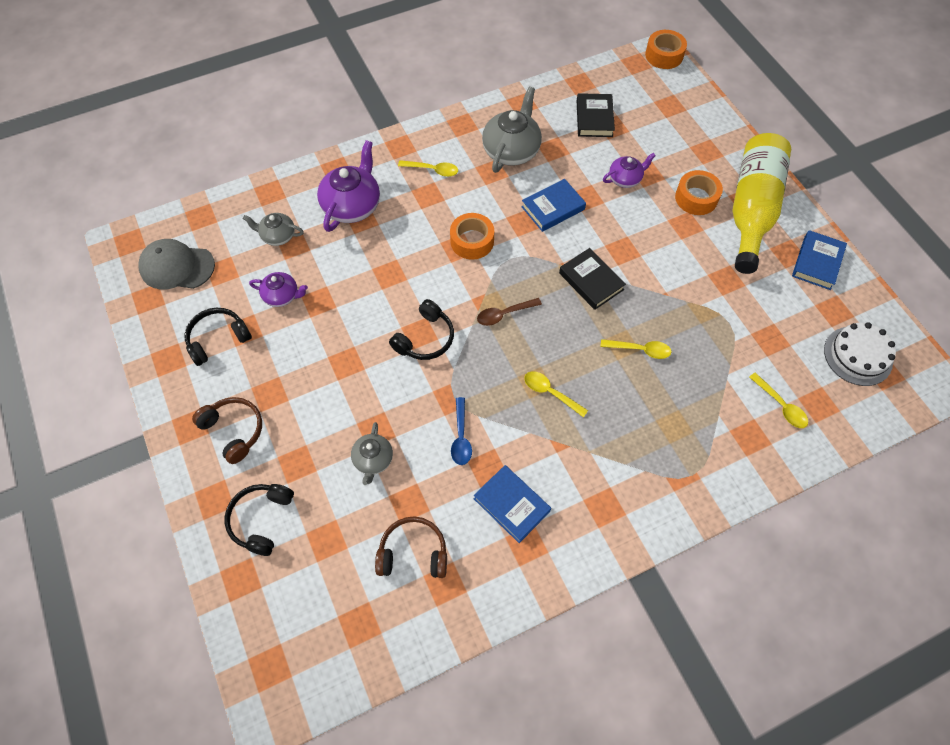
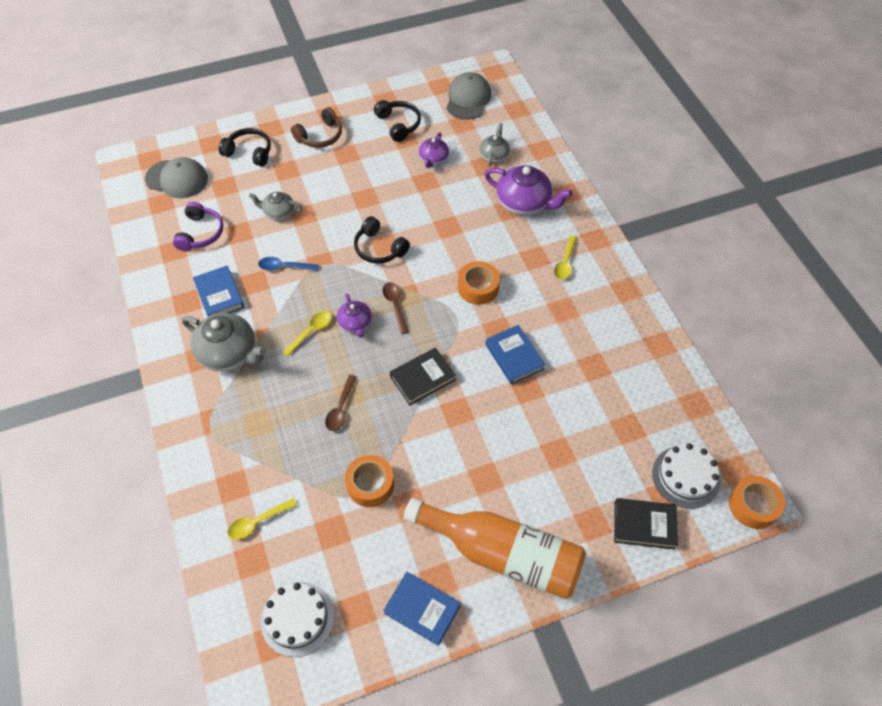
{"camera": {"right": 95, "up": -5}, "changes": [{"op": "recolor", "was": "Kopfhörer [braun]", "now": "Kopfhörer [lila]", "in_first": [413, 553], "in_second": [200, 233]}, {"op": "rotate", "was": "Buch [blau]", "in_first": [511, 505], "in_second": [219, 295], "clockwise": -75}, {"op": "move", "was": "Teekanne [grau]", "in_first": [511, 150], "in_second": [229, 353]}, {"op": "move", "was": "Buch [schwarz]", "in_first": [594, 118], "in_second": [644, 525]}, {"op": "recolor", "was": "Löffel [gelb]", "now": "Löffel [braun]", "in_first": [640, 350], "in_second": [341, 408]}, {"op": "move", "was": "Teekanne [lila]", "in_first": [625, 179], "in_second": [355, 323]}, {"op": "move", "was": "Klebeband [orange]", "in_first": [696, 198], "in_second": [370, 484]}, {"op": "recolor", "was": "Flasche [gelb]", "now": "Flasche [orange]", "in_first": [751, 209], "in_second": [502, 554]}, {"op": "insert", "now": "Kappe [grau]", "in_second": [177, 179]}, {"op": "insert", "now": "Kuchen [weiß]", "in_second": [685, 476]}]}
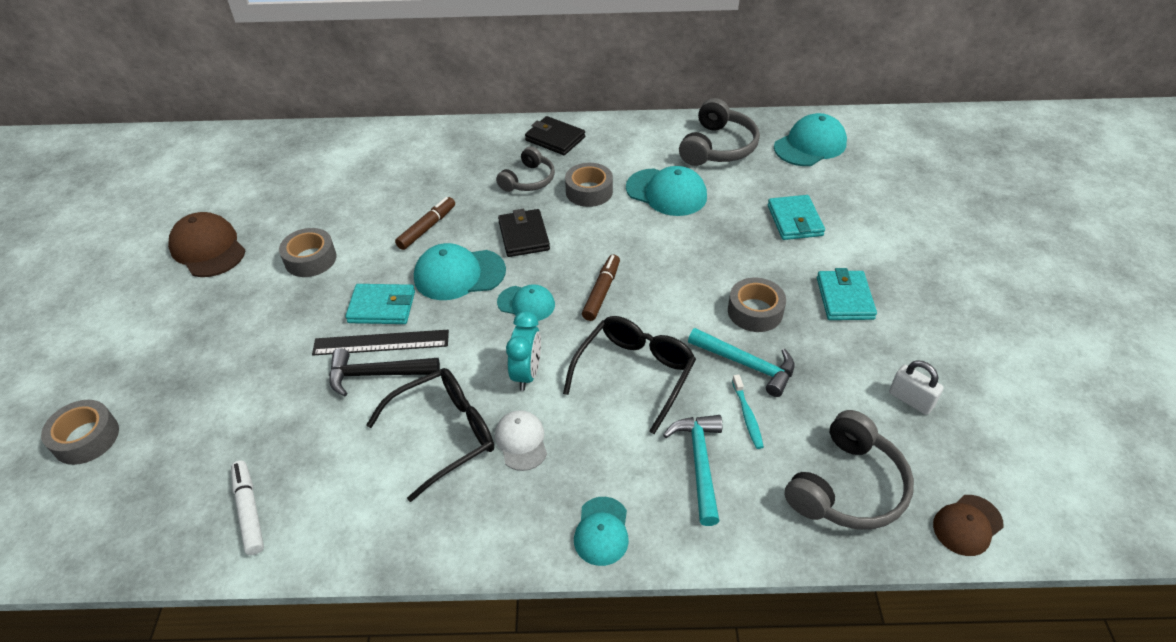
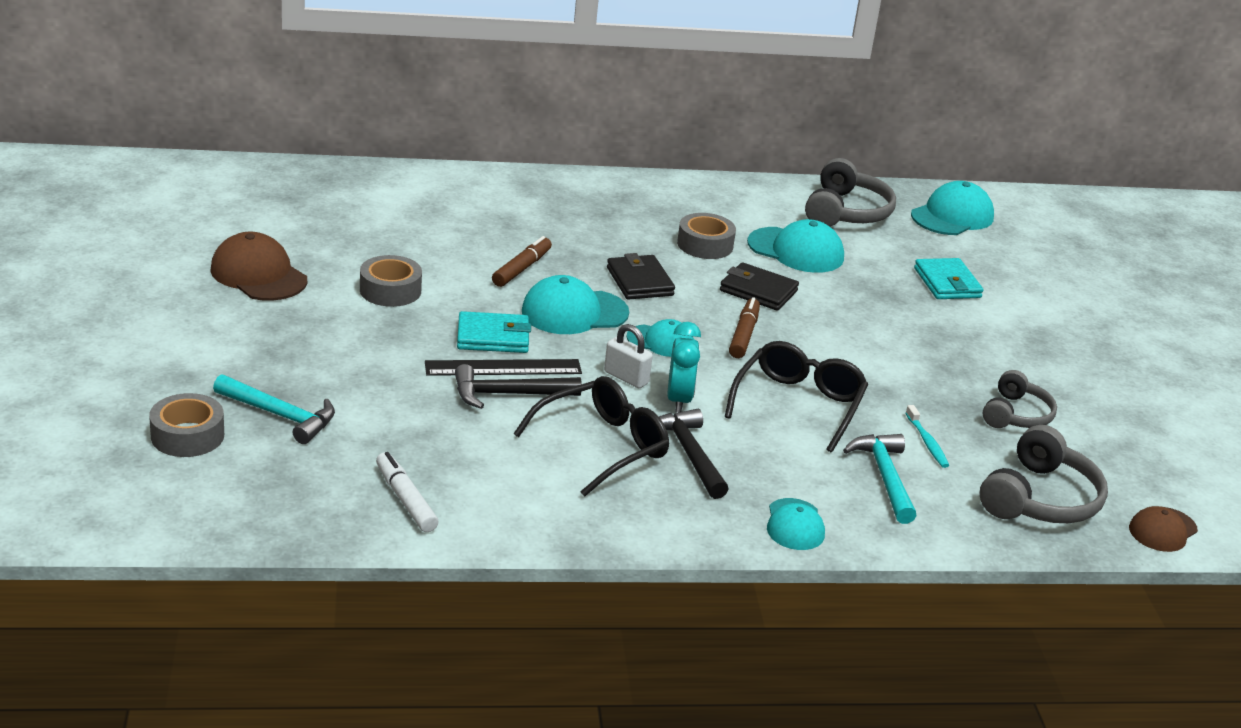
{"camera": {"right": -10, "up": -15}, "changes": [{"op": "replace", "was": "Kappe [weiß]", "now": "Hammer [schwarz]", "in_first": [521, 441], "in_second": [689, 454]}, {"op": "move", "was": "Kopfhörer [grau]", "in_first": [528, 180], "in_second": [1016, 415]}, {"op": "move", "was": "Geldbörse [schwarz]", "in_first": [555, 139], "in_second": [758, 291]}, {"op": "move", "was": "Hammer [türkis]", "in_first": [746, 364], "in_second": [280, 415]}, {"op": "delete", "was": "Klebeband [grau]", "in_first": [755, 311]}, {"op": "delete", "was": "Geldbörse [türkis]", "in_first": [844, 298]}, {"op": "move", "was": "Vorhängeschloss [weiß]", "in_first": [910, 400], "in_second": [626, 377]}]}
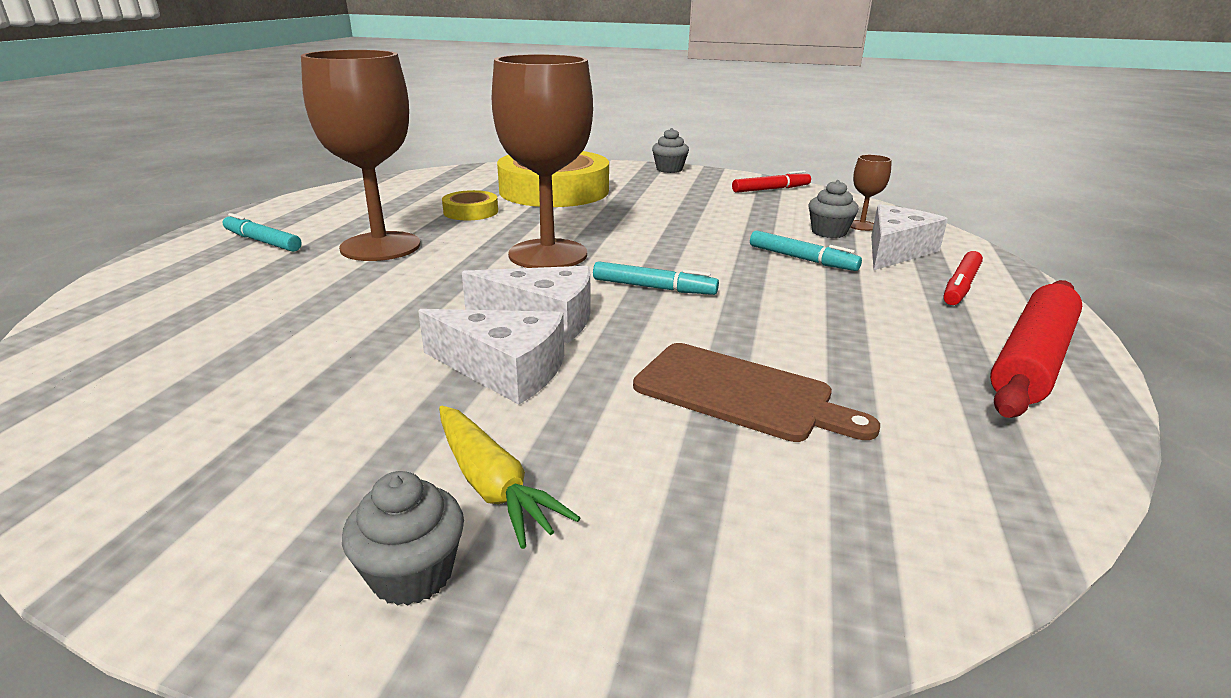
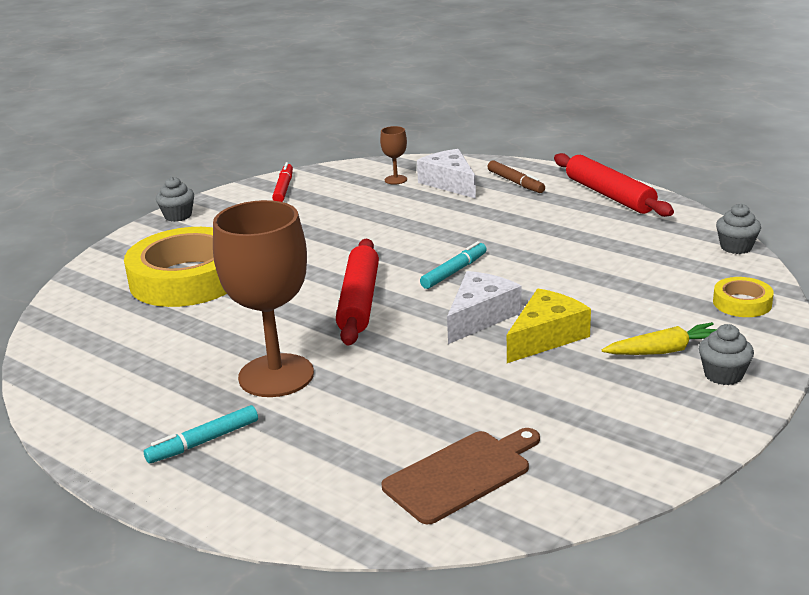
{"camera": {"right": -65, "up": 0}, "changes": [{"op": "recolor", "was": "Käse [weiß]", "now": "Käse [gelb]", "in_first": [504, 370], "in_second": [546, 337]}, {"op": "move", "was": "Klebeband [gelb]", "in_first": [471, 211], "in_second": [742, 303]}, {"op": "replace", "was": "Kelch [braun]", "now": "Nudelholz [rot]", "in_first": [548, 254], "in_second": [359, 301]}, {"op": "move", "was": "Schneidebrett [braun]", "in_first": [740, 393], "in_second": [462, 474]}, {"op": "delete", "was": "Filzstift [türkis]", "in_first": [802, 259]}, {"op": "move", "was": "Muffin [grau]", "in_first": [829, 232], "in_second": [736, 247]}, {"op": "recolor", "was": "Filzstift [rot]", "now": "Filzstift [braun]", "in_first": [960, 286], "in_second": [515, 182]}]}
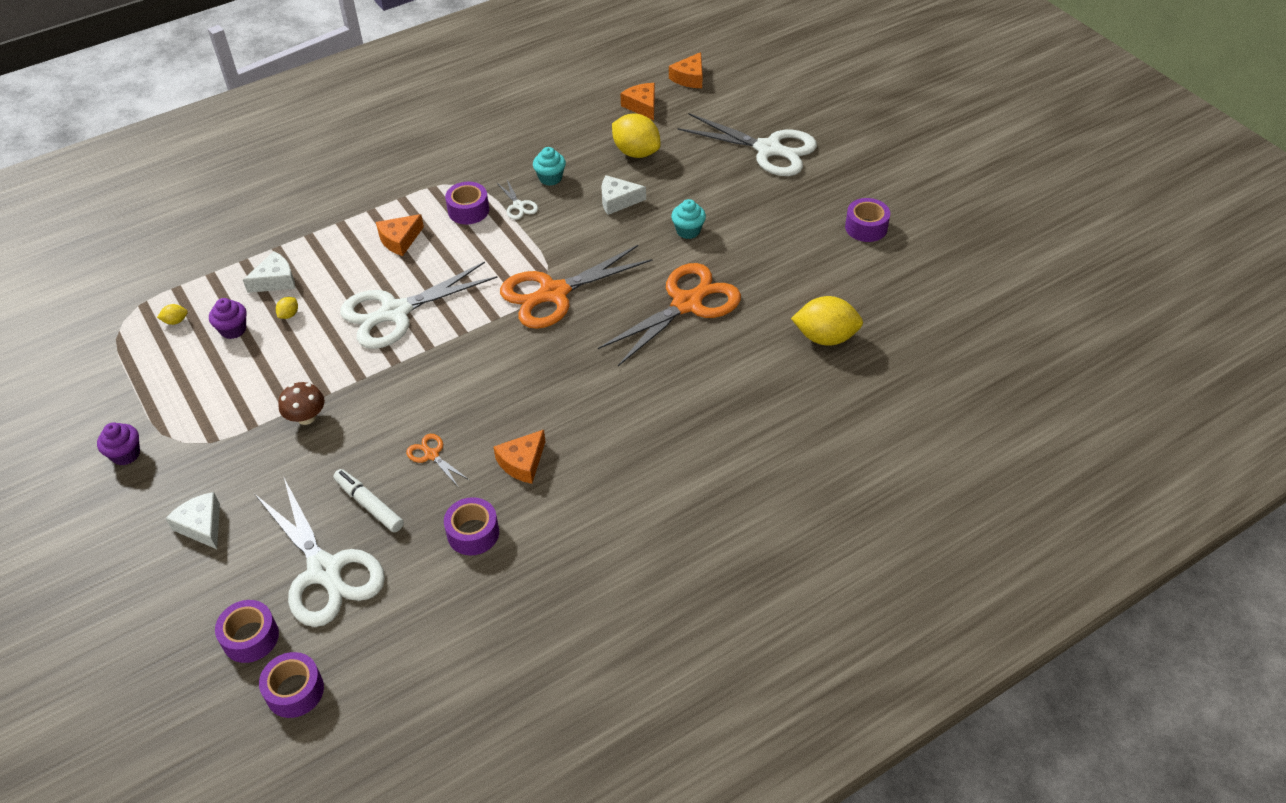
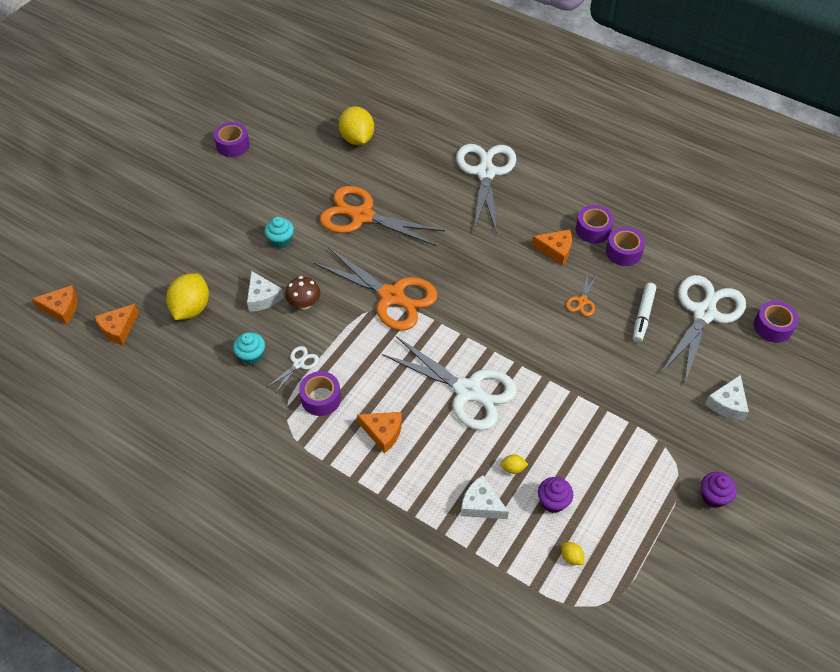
{"camera": {"right": -115, "up": 5}, "changes": [{"op": "move", "was": "Klebeband [lila]", "in_first": [295, 691], "in_second": [593, 229]}, {"op": "move", "was": "Pilz [braun]", "in_first": [306, 417], "in_second": [304, 303]}, {"op": "move", "was": "Schere [weiß]", "in_first": [768, 149], "in_second": [485, 173]}]}
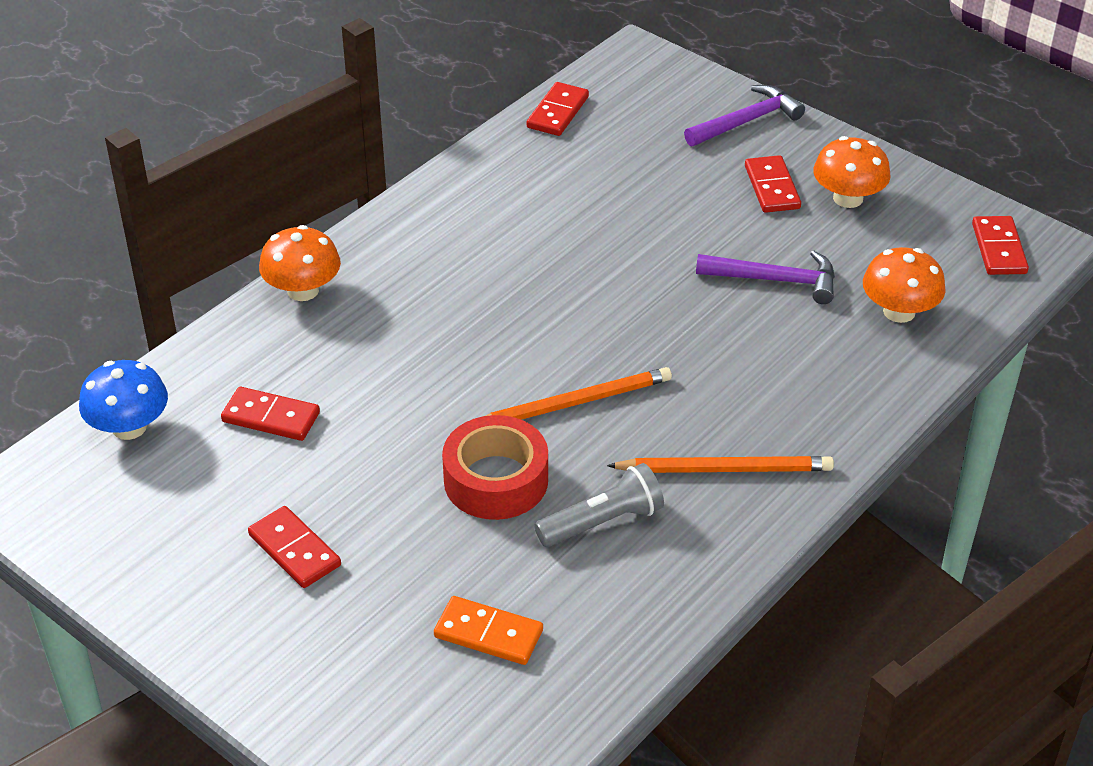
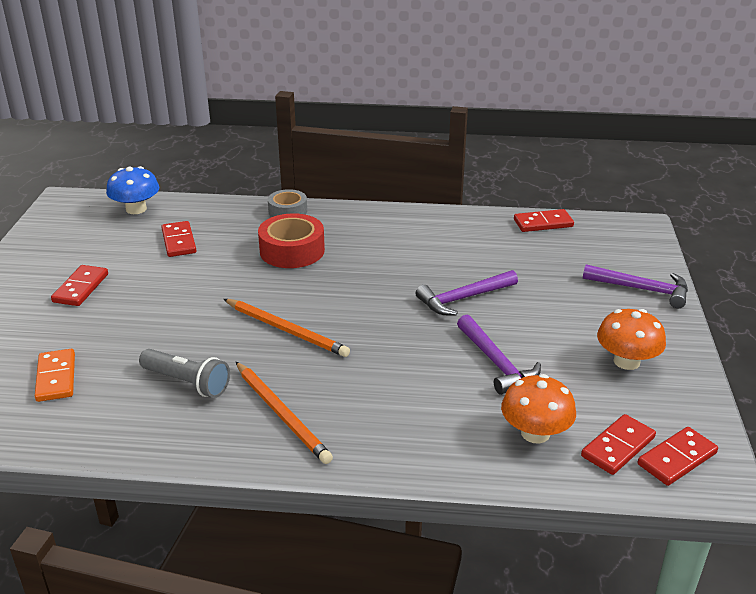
{"camera": {"right": 55, "up": -10}, "changes": [{"op": "replace", "was": "Pilz [orange]", "now": "Klebeband [grau]", "in_first": [303, 290], "in_second": [288, 211]}, {"op": "move", "was": "Klebeband [rot]", "in_first": [496, 480], "in_second": [292, 250]}, {"op": "move", "was": "Dominostein [rot]", "in_first": [772, 187], "in_second": [618, 447]}, {"op": "insert", "now": "Hammer [lila]", "in_second": [464, 298]}]}
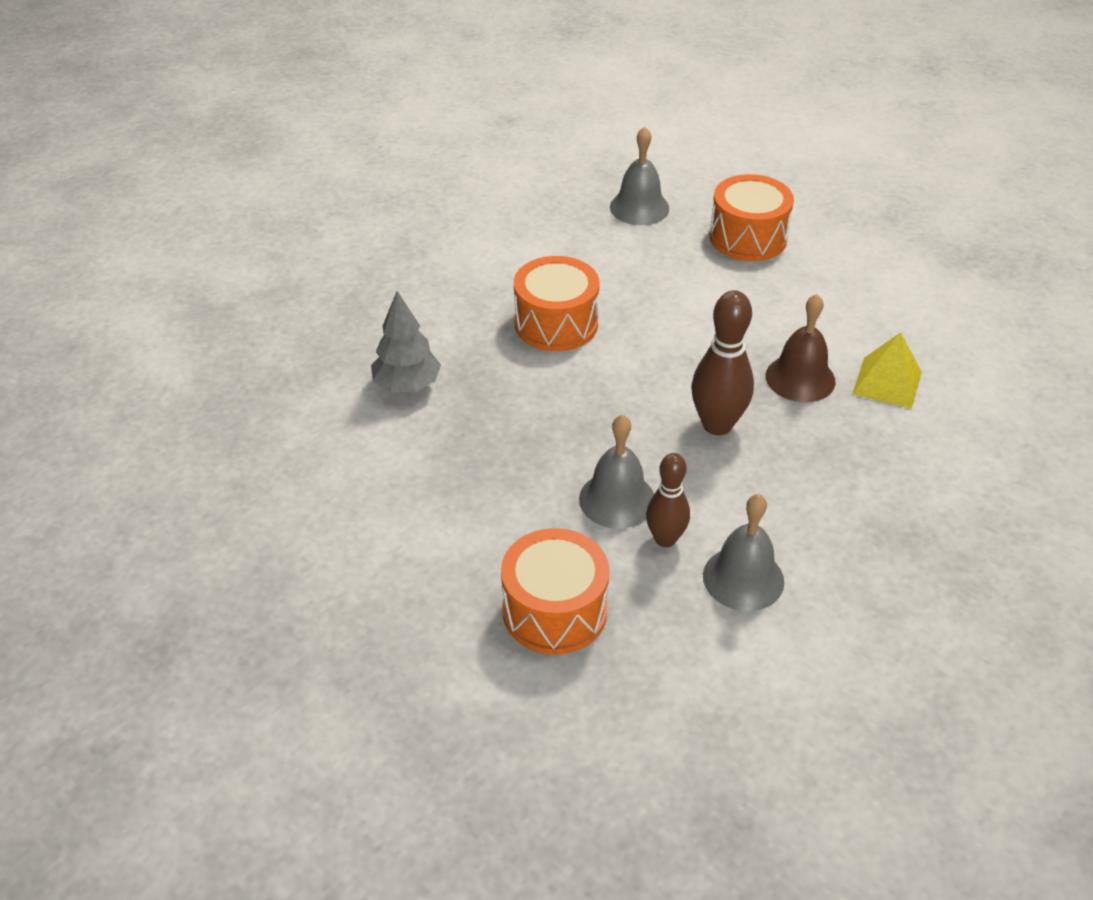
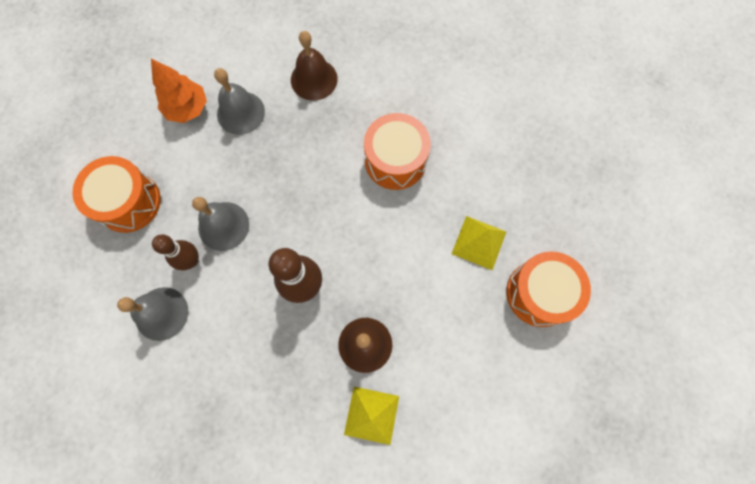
{"camera": {"right": 80, "up": 30}, "changes": [{"op": "replace", "was": "Baum [grau]", "now": "Glocke [braun]", "in_first": [407, 385], "in_second": [314, 79]}, {"op": "move", "was": "Glocke [grau]", "in_first": [639, 207], "in_second": [240, 112]}, {"op": "insert", "now": "Baum [orange]", "in_second": [187, 108]}, {"op": "insert", "now": "Pyramide [gelb]", "in_second": [479, 242]}]}
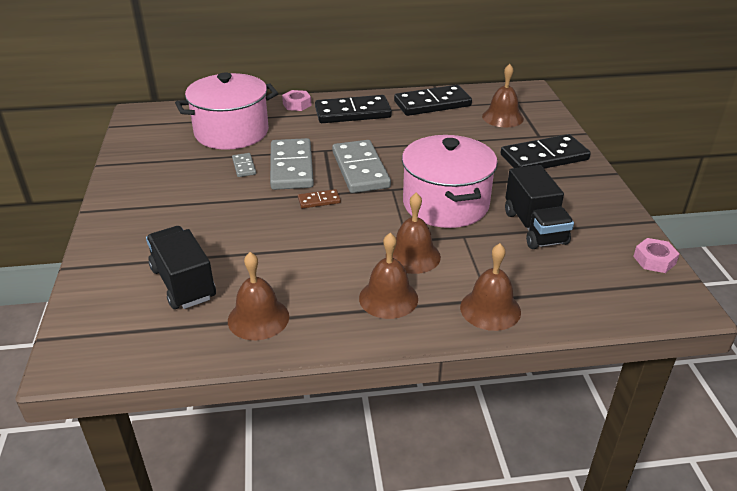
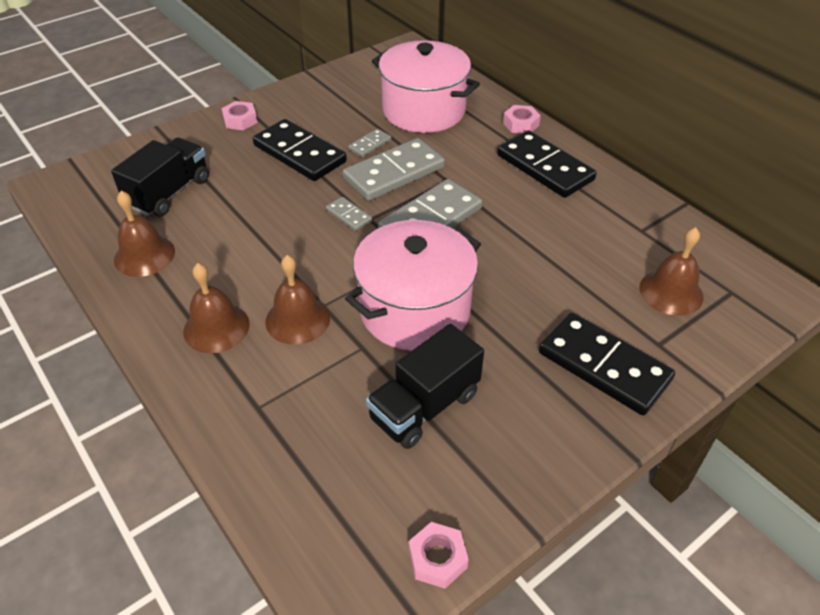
{"camera": {"right": 60, "up": 10}, "changes": [{"op": "recolor", "was": "Dominostein [braun]", "now": "Dominostein [grau]", "in_first": [319, 200], "in_second": [349, 215]}, {"op": "move", "was": "Dominostein [schwarz]", "in_first": [432, 104], "in_second": [299, 154]}, {"op": "delete", "was": "Glocke [braun]", "in_first": [490, 309]}, {"op": "insert", "now": "Sechskantmutter [rosa]", "in_second": [240, 120]}]}
